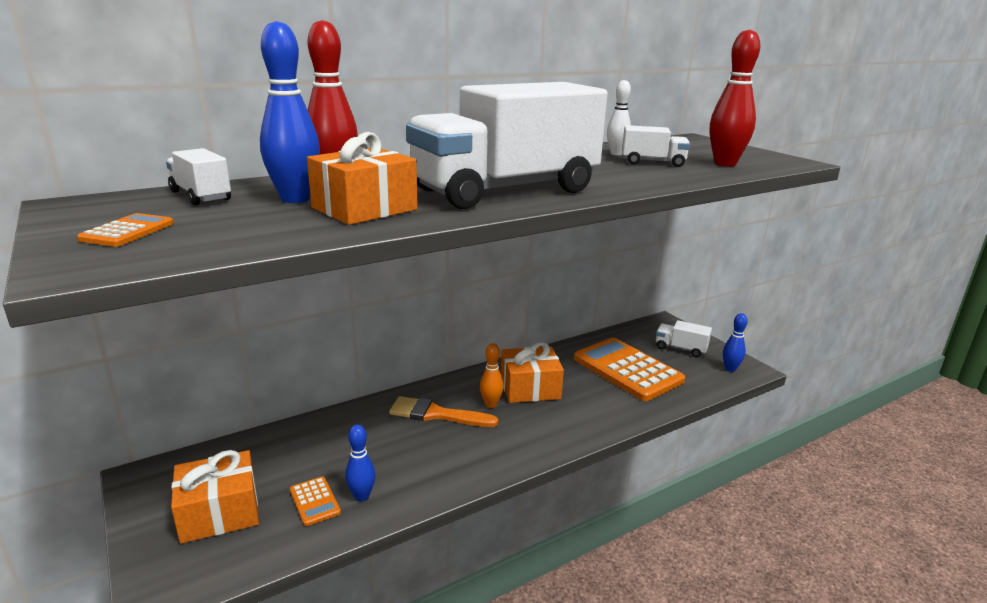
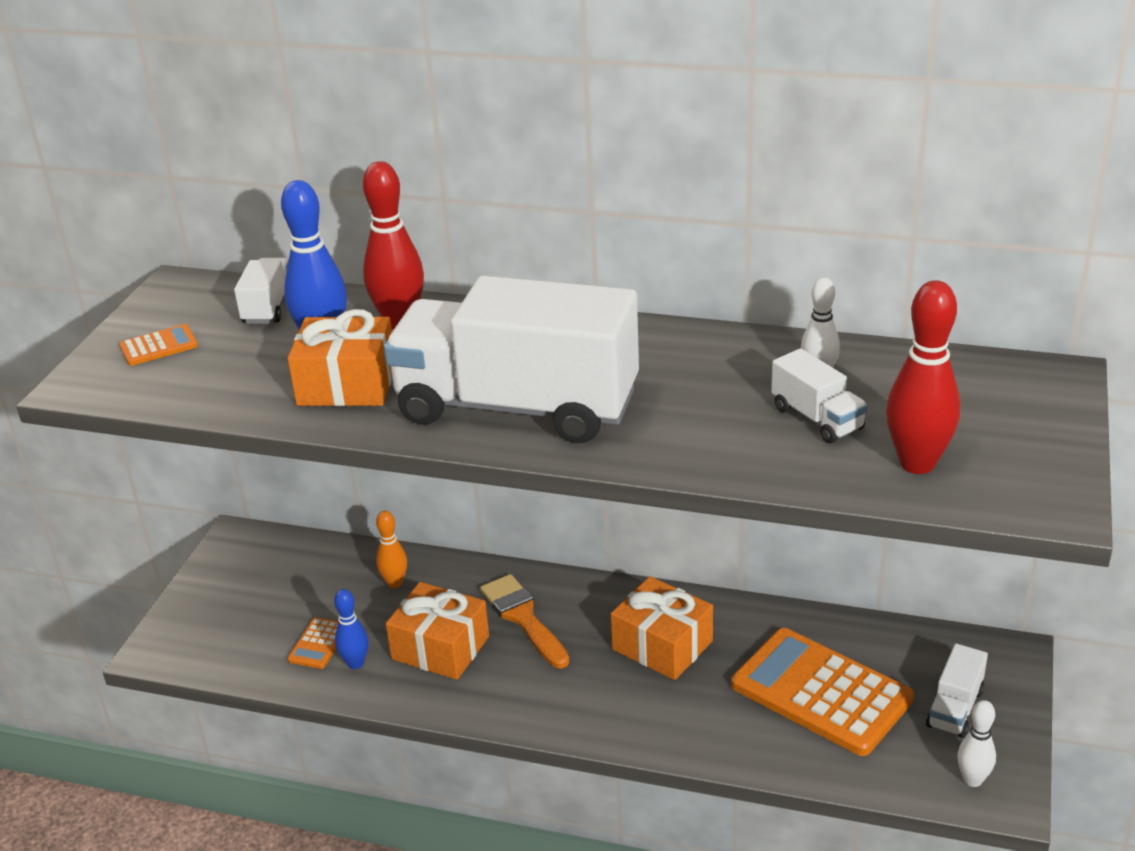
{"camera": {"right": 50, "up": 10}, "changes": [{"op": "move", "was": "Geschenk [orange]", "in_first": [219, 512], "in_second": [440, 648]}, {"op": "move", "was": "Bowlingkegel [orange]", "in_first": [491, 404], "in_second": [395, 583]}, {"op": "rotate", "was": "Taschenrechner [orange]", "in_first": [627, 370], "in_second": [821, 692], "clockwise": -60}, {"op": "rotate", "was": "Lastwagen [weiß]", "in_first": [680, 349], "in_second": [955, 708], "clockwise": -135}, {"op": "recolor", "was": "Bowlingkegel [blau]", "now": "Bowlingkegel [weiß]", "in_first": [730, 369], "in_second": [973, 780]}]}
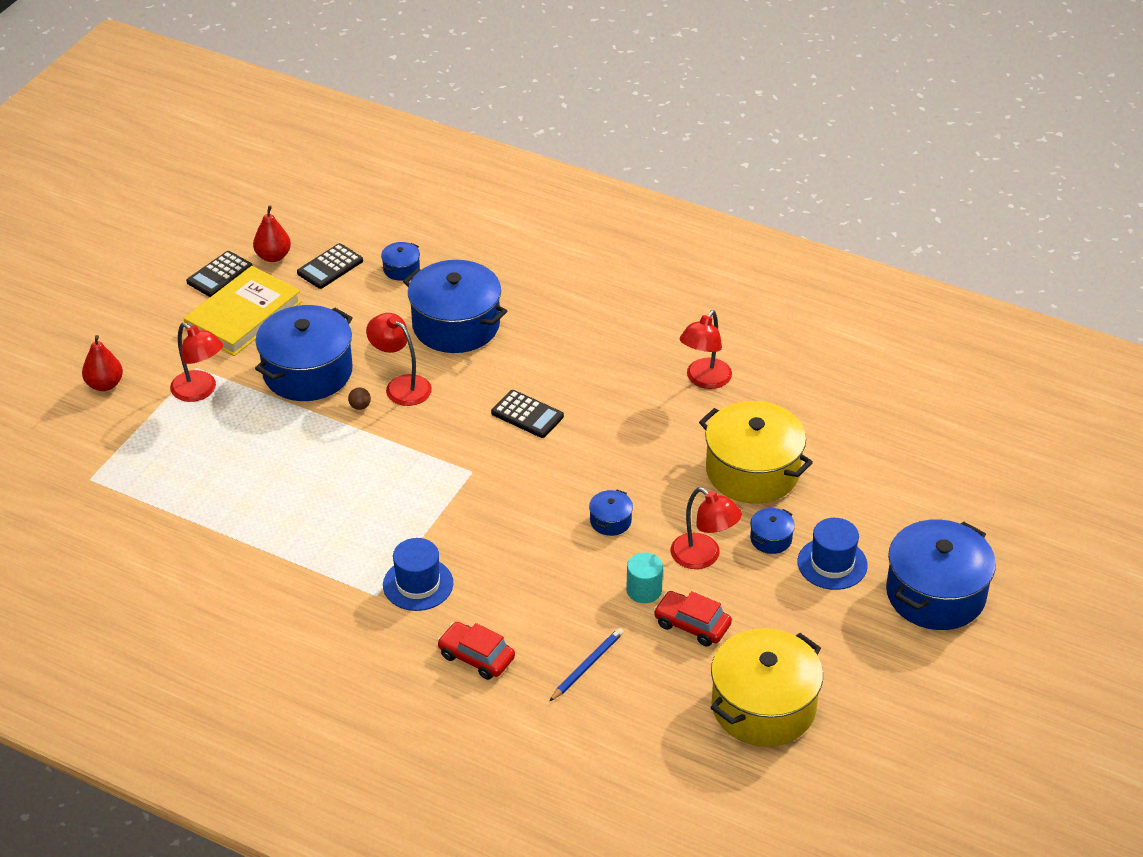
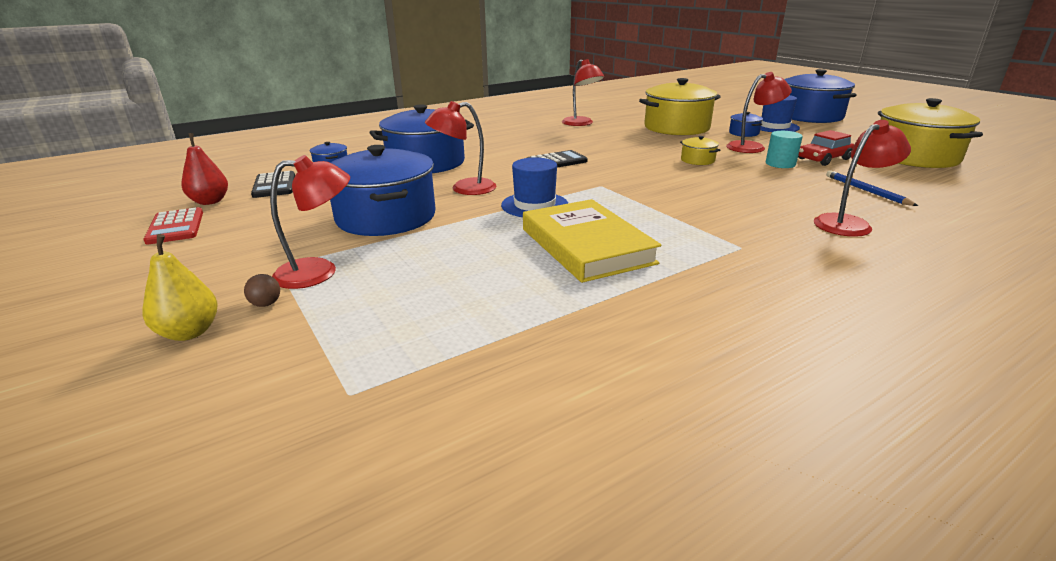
{"camera": {"right": -60, "up": -15}, "changes": [{"op": "recolor", "was": "Birne [rot]", "now": "Birne [gelb]", "in_first": [105, 385], "in_second": [189, 332]}, {"op": "move", "was": "Buch [gelb]", "in_first": [243, 316], "in_second": [586, 246]}, {"op": "recolor", "was": "Taschenrechner [schwarz]", "now": "Taschenrechner [rot]", "in_first": [219, 275], "in_second": [175, 227]}, {"op": "move", "was": "Ball [braun]", "in_first": [360, 406], "in_second": [266, 304]}, {"op": "move", "was": "Hut [blau]", "in_first": [418, 584], "in_second": [534, 205]}, {"op": "replace", "was": "Auto [rot]", "now": "Lampe [rot]", "in_first": [476, 657], "in_second": [849, 223]}, {"op": "recolor", "was": "Kochtopf [blau]", "now": "Kochtopf [gelb]", "in_first": [610, 521], "in_second": [697, 160]}]}
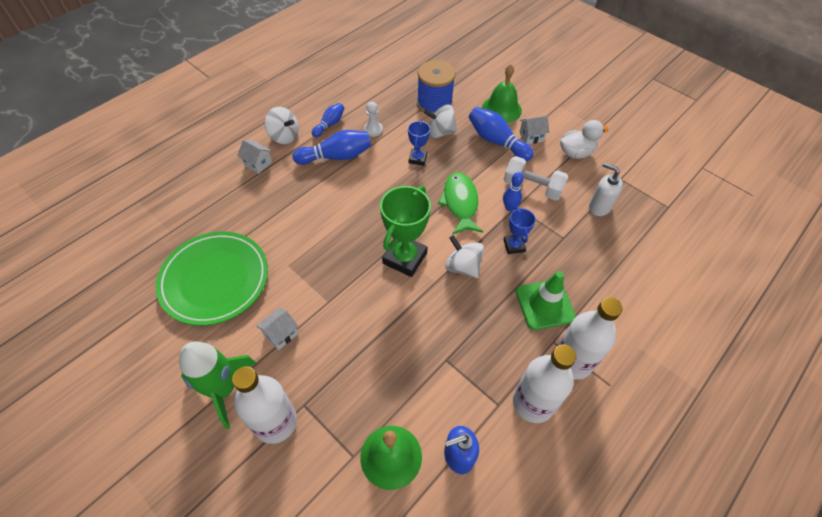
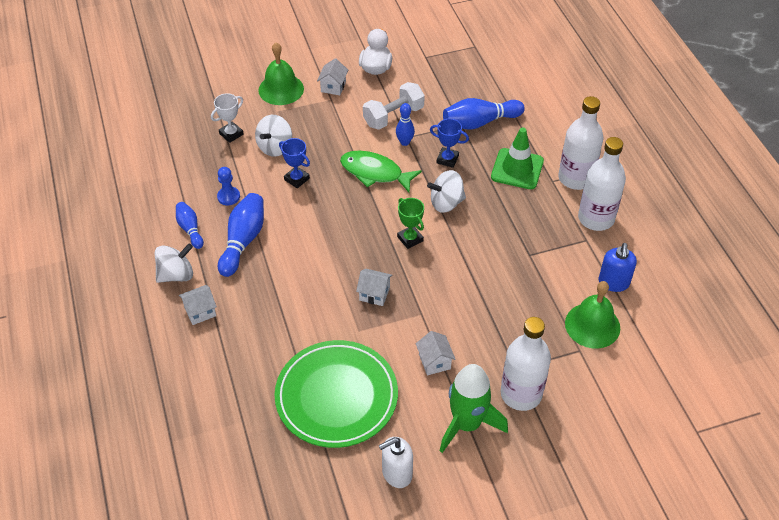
{"camera": {"right": -60, "up": -5}, "changes": [{"op": "recolor", "was": "Bauer [weiß]", "now": "Bauer [blau]", "in_first": [373, 130], "in_second": [228, 197]}, {"op": "resize", "was": "Pokal [grün]", "in_first": [405, 258], "in_second": [410, 239], "ratio": 0.55}, {"op": "replace", "was": "Garnrolle [blau]", "now": "Pokal [weiß]", "in_first": [434, 104], "in_second": [231, 134]}, {"op": "move", "was": "Bowlingkegel [blau]", "in_first": [496, 141], "in_second": [480, 122]}, {"op": "move", "was": "Seifenspender [weiß]", "in_first": [599, 207], "in_second": [396, 473]}, {"op": "insert", "now": "Haus [weiß]", "in_second": [374, 294]}]}
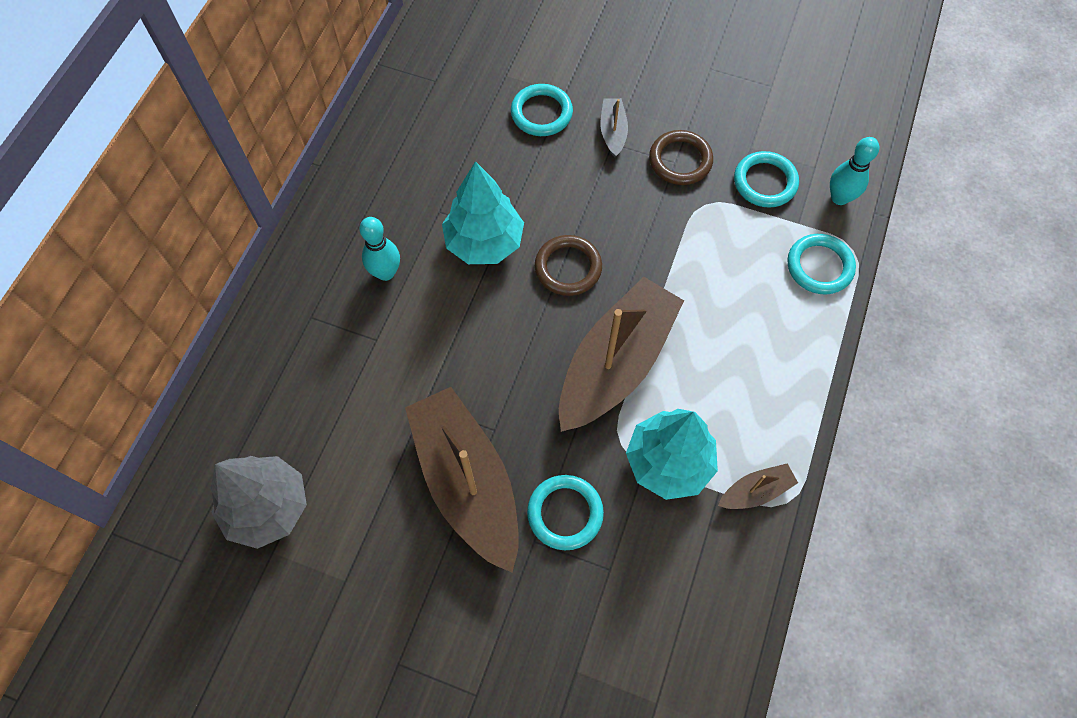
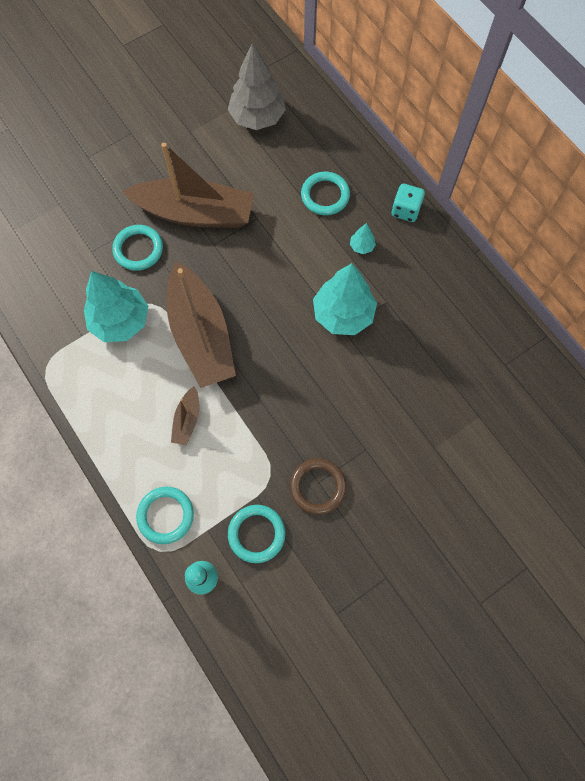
{"camera": {"right": 125, "up": 5}, "changes": [{"op": "replace", "was": "Bowlingkegel [türkis]", "now": "Baum [türkis]", "in_first": [386, 272], "in_second": [362, 246]}, {"op": "move", "was": "Ring [türkis]", "in_first": [541, 113], "in_second": [325, 195]}, {"op": "delete", "was": "Ring [braun]", "in_first": [568, 268]}, {"op": "delete", "was": "Boot [grau]", "in_first": [613, 132]}, {"op": "move", "was": "Boot [braun]", "in_first": [755, 491], "in_second": [187, 420]}, {"op": "insert", "now": "Spielwürfel [türkis]", "in_second": [405, 210]}]}
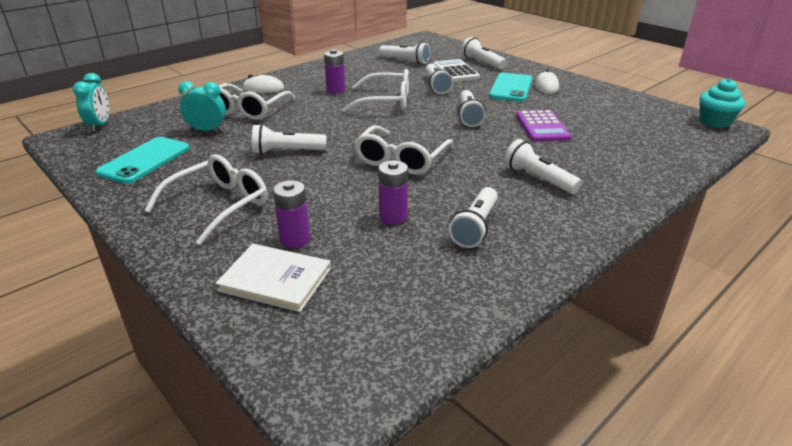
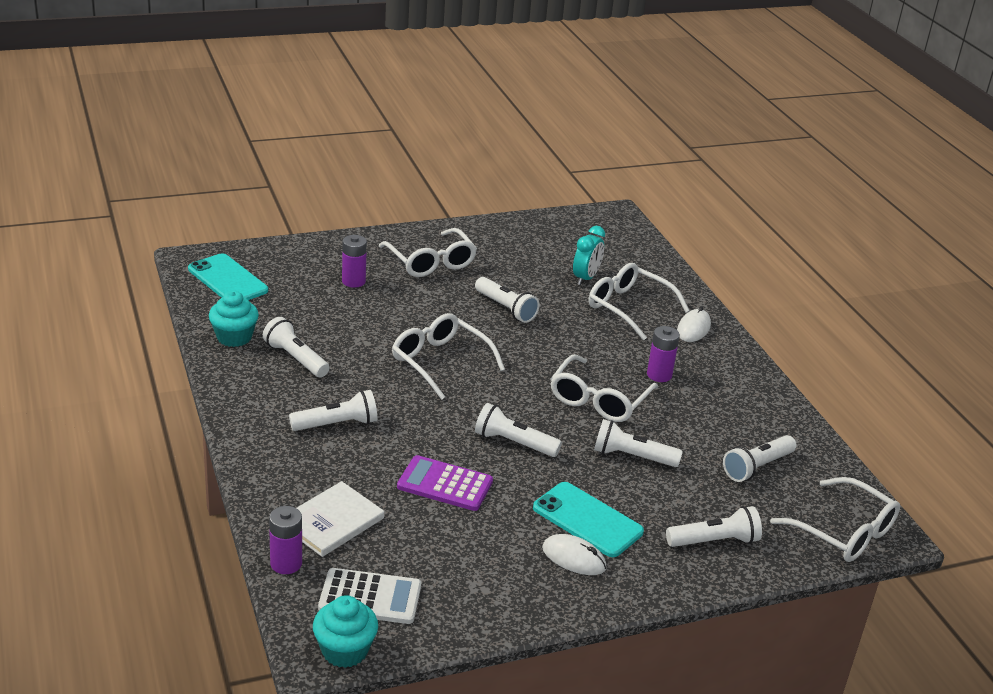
{"camera": {"right": 110, "up": 0}, "changes": [{"op": "delete", "was": "Wecker [türkis]", "in_first": [100, 125]}, {"op": "move", "was": "Handy [türkis]", "in_first": [145, 160], "in_second": [228, 280]}, {"op": "move", "was": "Buch [weiß]", "in_first": [275, 279], "in_second": [332, 521]}, {"op": "rotate", "was": "Taschenlampe [weiß]", "in_first": [287, 151], "in_second": [506, 308], "clockwise": 120}, {"op": "move", "was": "Batterie [lila]", "in_first": [393, 217], "in_second": [286, 563]}, {"op": "move", "was": "Taschenrechner [weiß]", "in_first": [455, 71], "in_second": [370, 597]}, {"op": "insert", "now": "Muffin [türkis]", "in_second": [234, 337]}, {"op": "insert", "now": "Brille [weiß]", "in_second": [844, 532]}]}
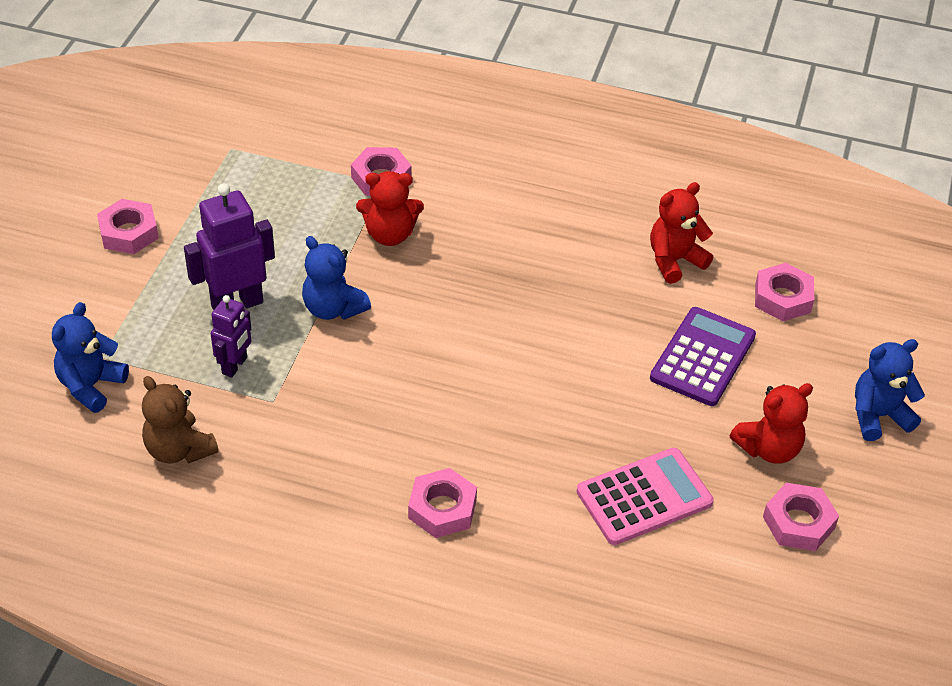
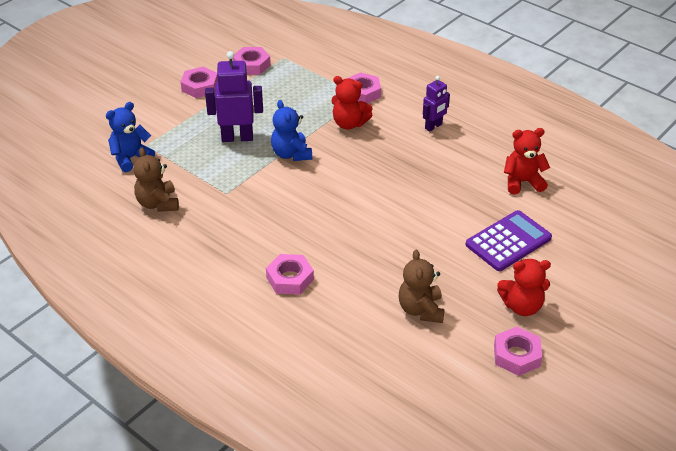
{"camera": {"right": 25, "up": -5}, "changes": [{"op": "move", "was": "Roboter [lila]", "in_first": [235, 366], "in_second": [433, 126]}, {"op": "replace", "was": "Taschenrechner [rosa]", "now": "Teddybär [braun]", "in_first": [644, 497], "in_second": [421, 310]}, {"op": "move", "was": "Sechskantmutter [rosa]", "in_first": [782, 298], "in_second": [251, 65]}, {"op": "delete", "was": "Teddybär [blau]", "in_first": [878, 416]}]}
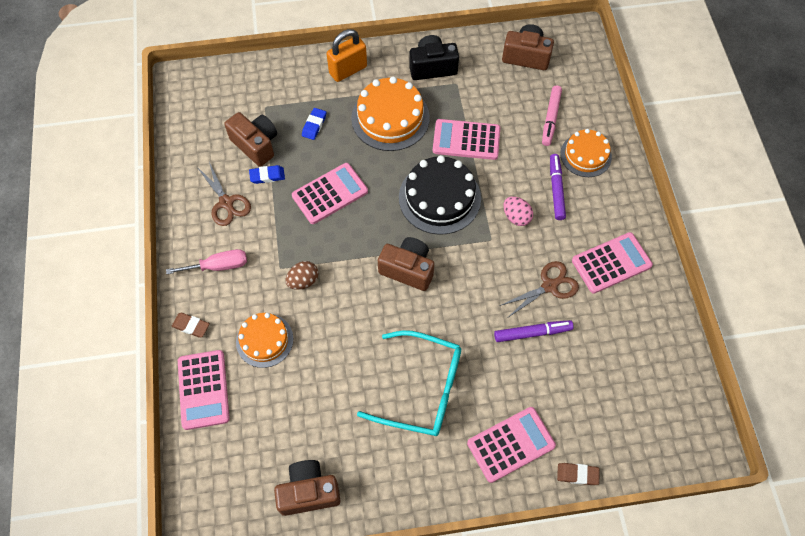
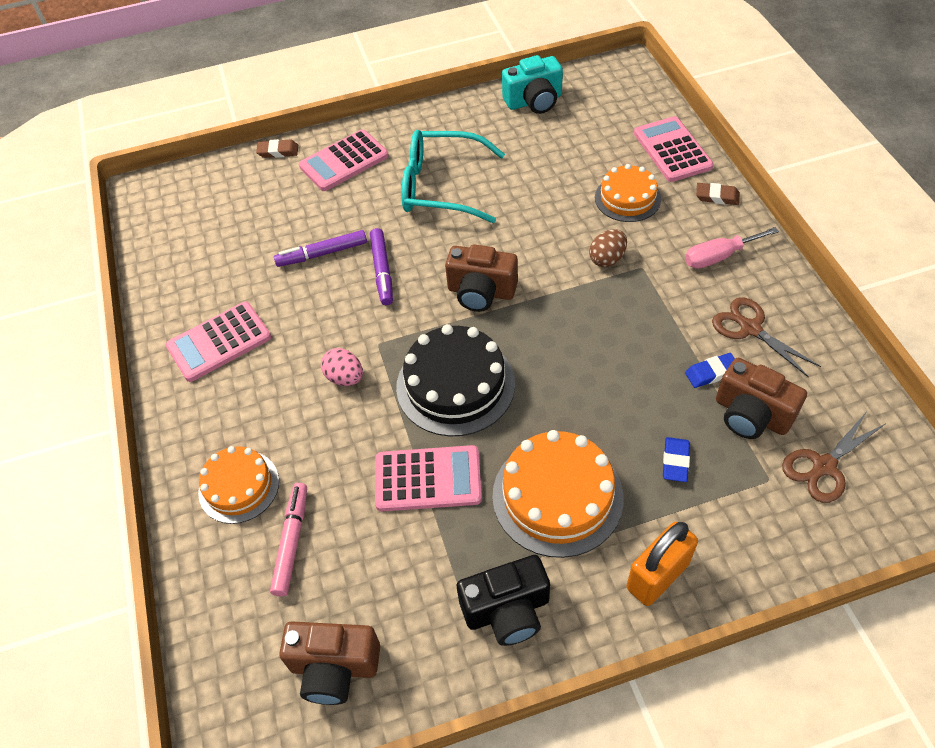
{"camera": {"right": 175, "up": -10}, "changes": [{"op": "recolor", "was": "Kamera [braun]", "now": "Kamera [türkis]", "in_first": [309, 492], "in_second": [534, 101]}, {"op": "delete", "was": "Taschenrechner [rosa]", "in_first": [330, 194]}, {"op": "move", "was": "Schere [braun]", "in_first": [549, 286], "in_second": [824, 466]}, {"op": "move", "was": "Filzstift [lila]", "in_first": [556, 189], "in_second": [382, 271]}]}
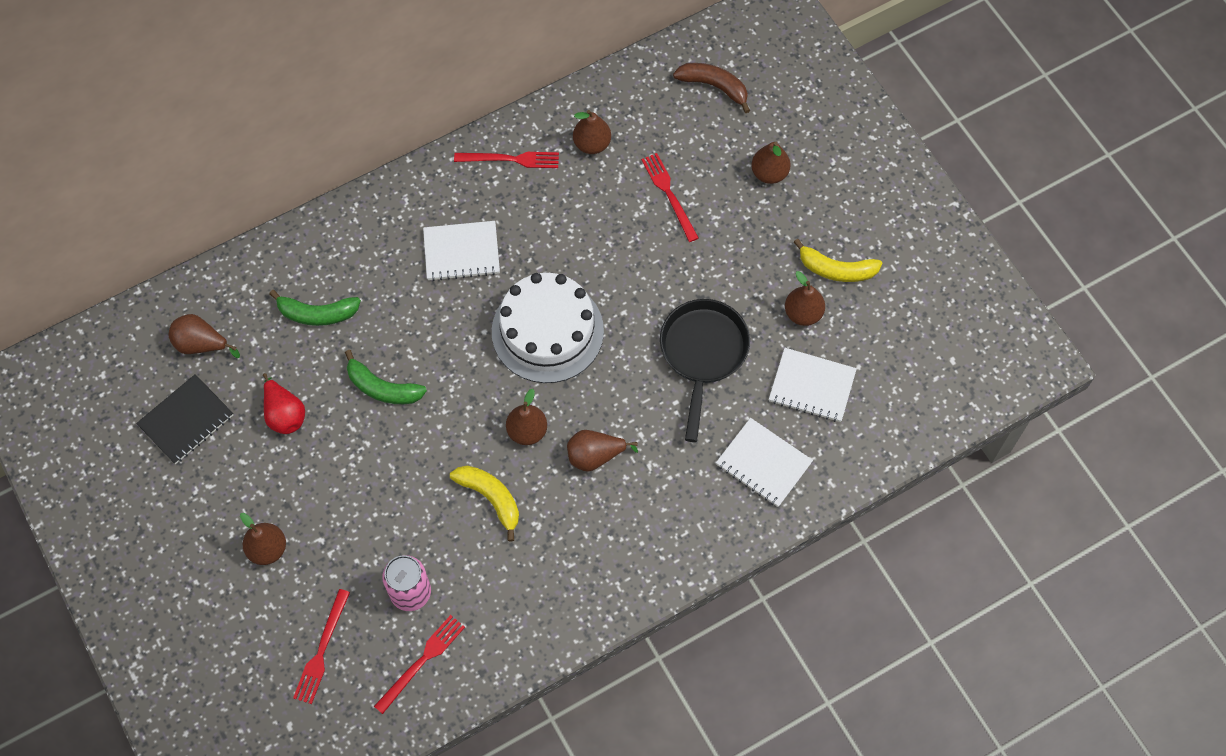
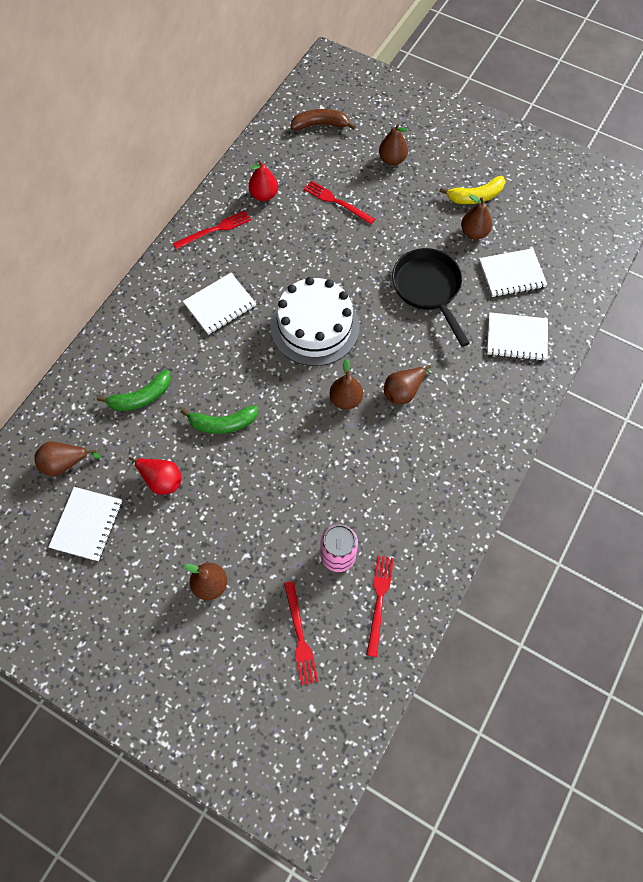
{"camera": {"right": -30, "up": 0}, "changes": [{"op": "recolor", "was": "Notizbuch [schwarz]", "now": "Notizbuch [weiß]", "in_first": [186, 420], "in_second": [87, 524]}, {"op": "delete", "was": "Banane [gelb]", "in_first": [491, 498]}, {"op": "recolor", "was": "Birne [braun]", "now": "Birne [rot]", "in_first": [592, 144], "in_second": [264, 195]}]}
